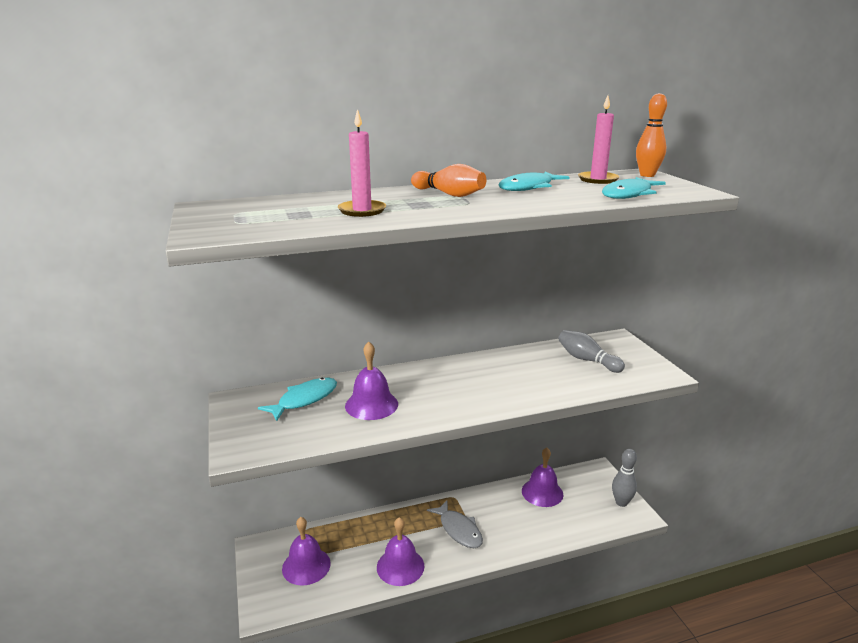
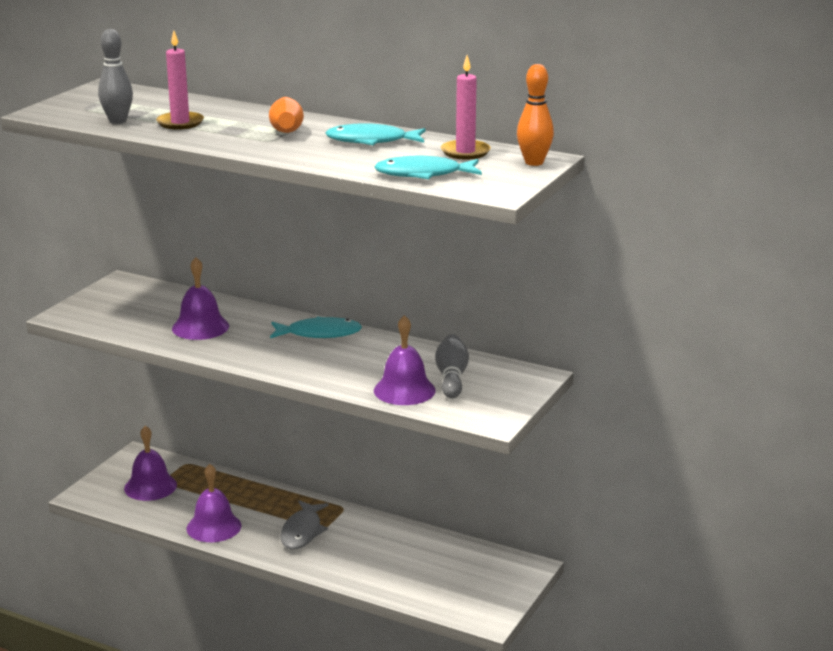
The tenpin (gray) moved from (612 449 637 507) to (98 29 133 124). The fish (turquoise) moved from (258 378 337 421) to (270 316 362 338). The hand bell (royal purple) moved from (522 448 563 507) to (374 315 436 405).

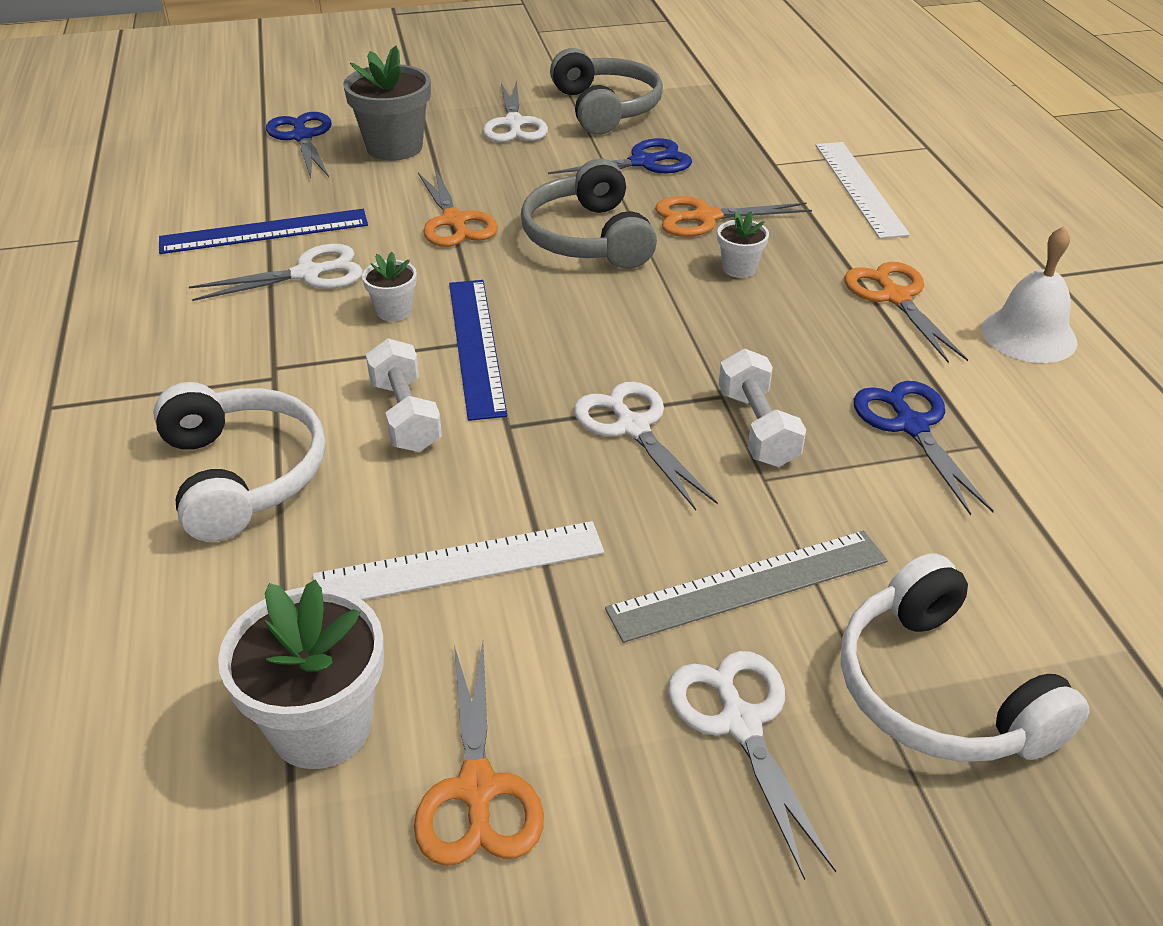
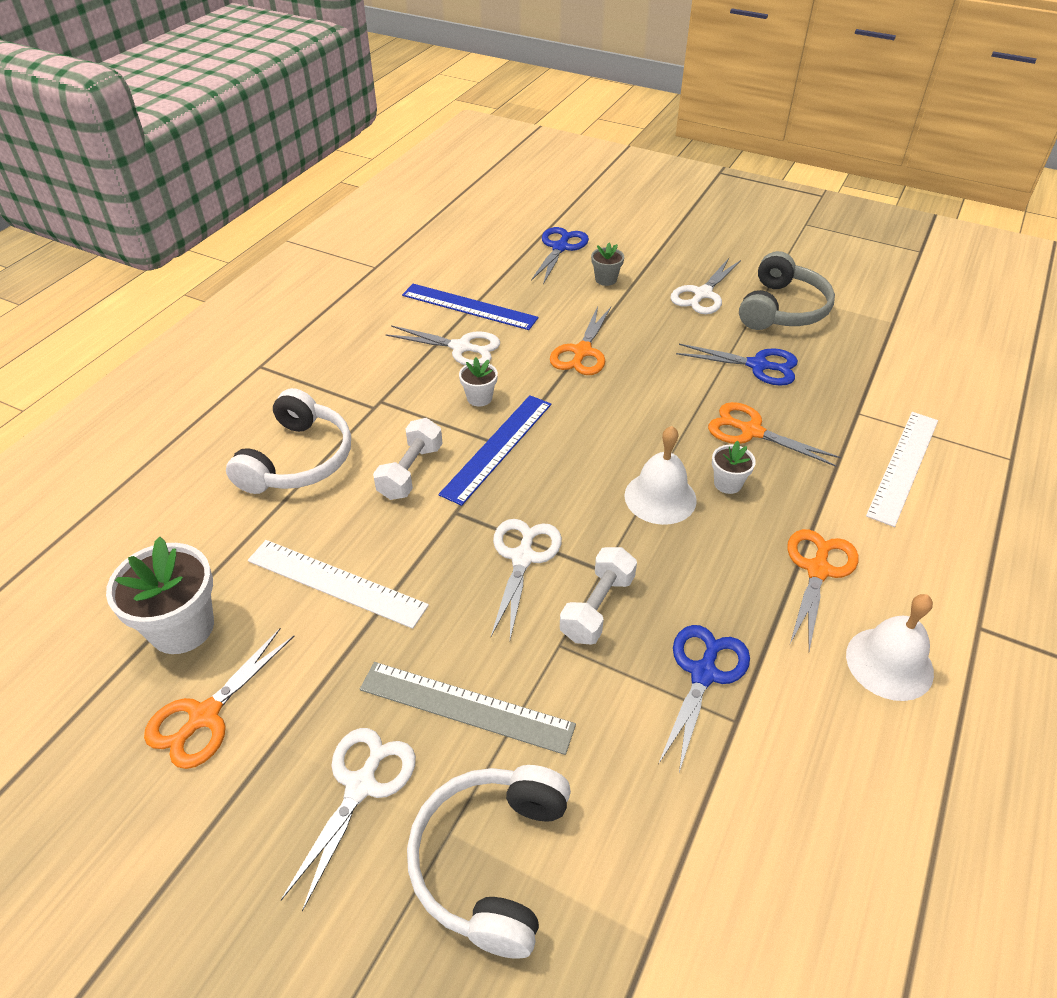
The plant pot (gray) at (343 46 431 161) changed to 0.52 times the size. The hand bell (white) at (624 426 697 525) appeared. The headphones (gray) at (521 159 657 269) disappeared.

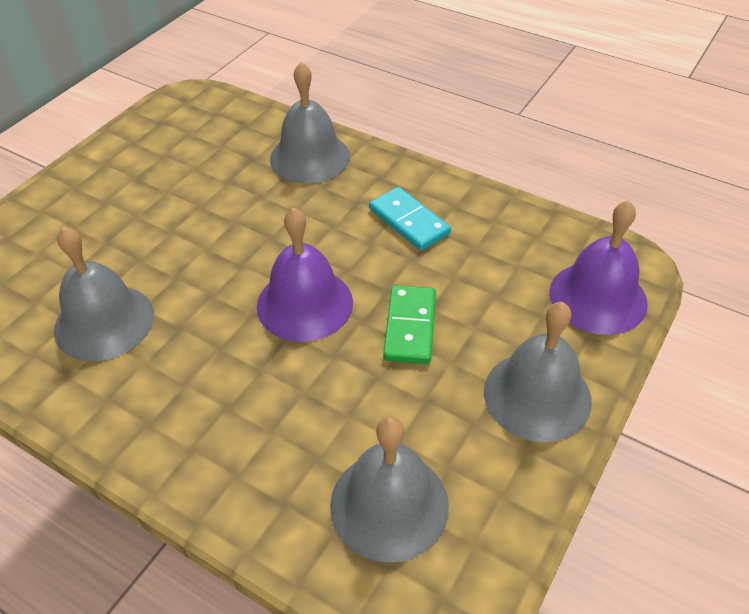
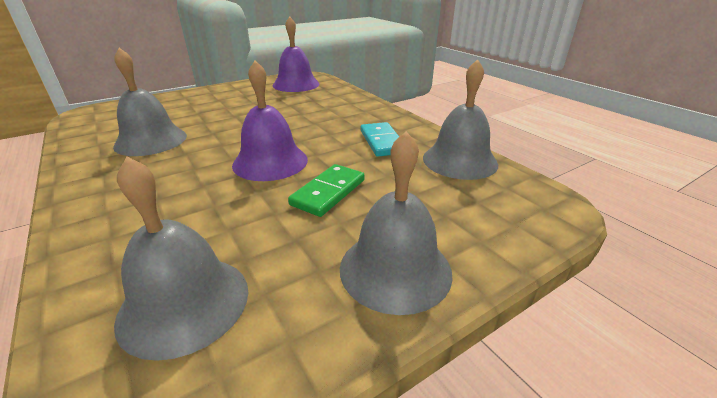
The hand bell (royal purple) moved from (549 200 648 335) to (272 16 320 92). The hand bell (gray) moved from (270 62 350 183) to (423 59 498 180).

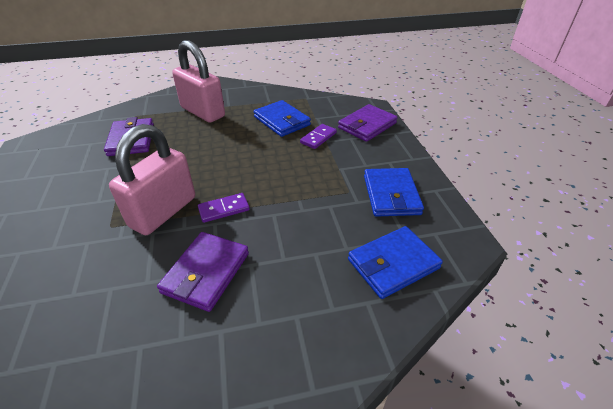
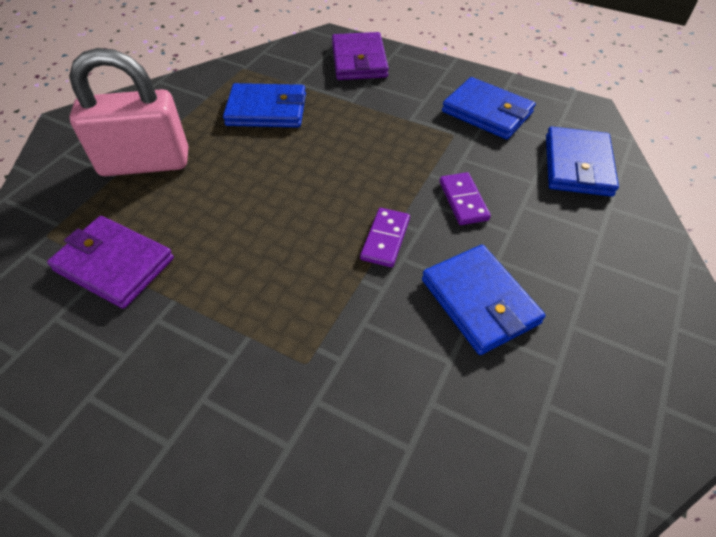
The wallet (royal purple) at (157 232 249 312) became the wallet (royal blue) at (422 245 545 355). The domino (royal purple) moved from (300 124 337 149) to (439 172 491 225). The small lock (pink) at (109 124 195 235) disappeared.

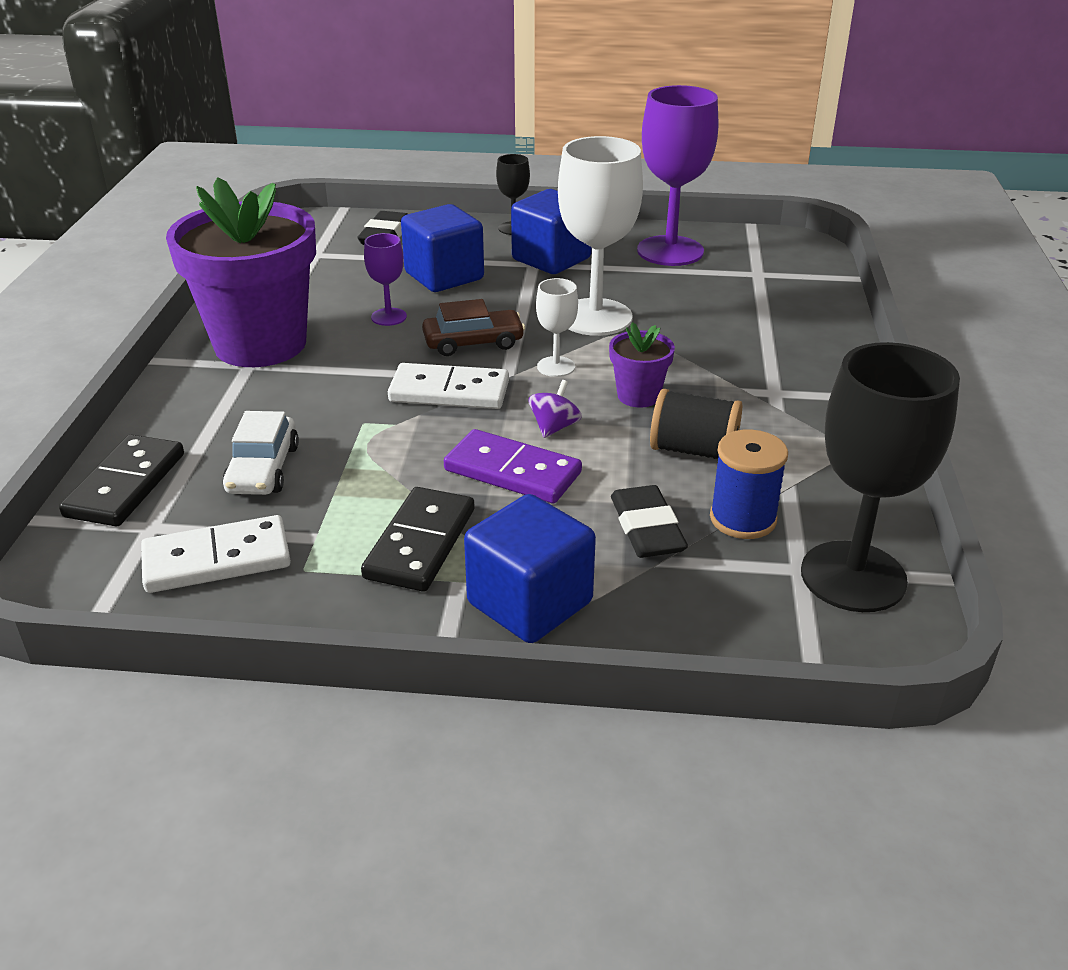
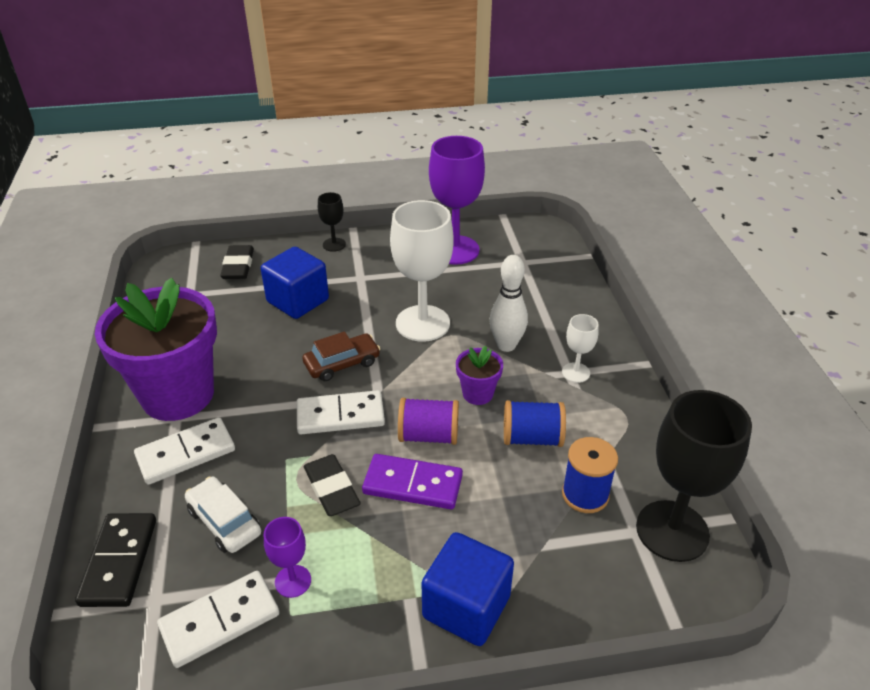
The domino (white) at (134 417 235 485) appeared. The car (white) at (222 411 299 495) turned 150 degrees clockwise. The goblet (royal purple) moved from (364 233 407 326) to (264 517 311 598). The eraser (jet-black) moved from (611 485 688 558) to (304 454 361 516). The whirligig (royal purple) at (529 380 582 438) was replaced by the spool (royal purple) at (398 398 459 445). The tenpin (white) at (490 255 528 352) appeared. The spool (jet-black) at (650 389 742 459) became the spool (royal blue) at (504 400 566 447). The goblet (white) moved from (536 278 578 377) to (562 314 599 383). The domino (jet-black) at (361 487 475 592) disappeared. The cube (royal blue) at (511 189 592 274) disappeared.

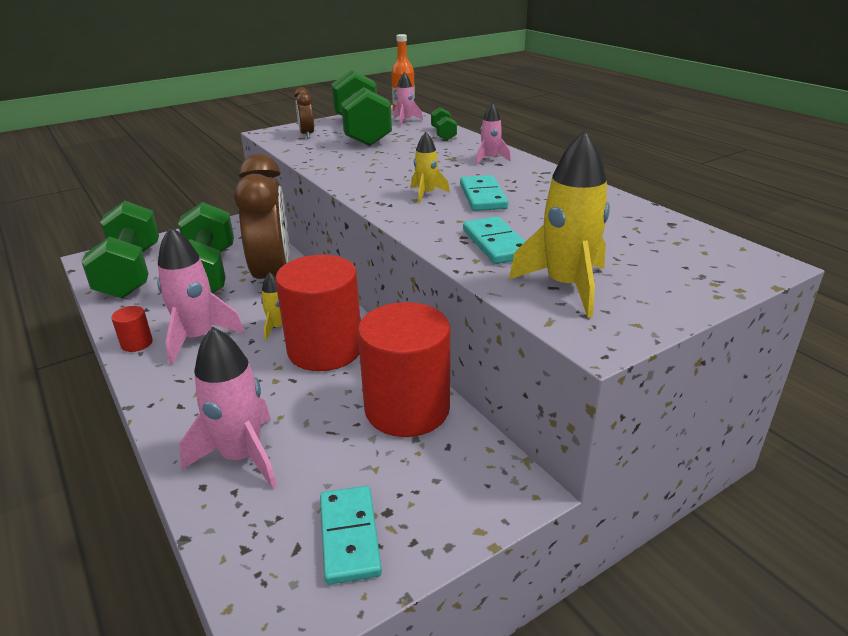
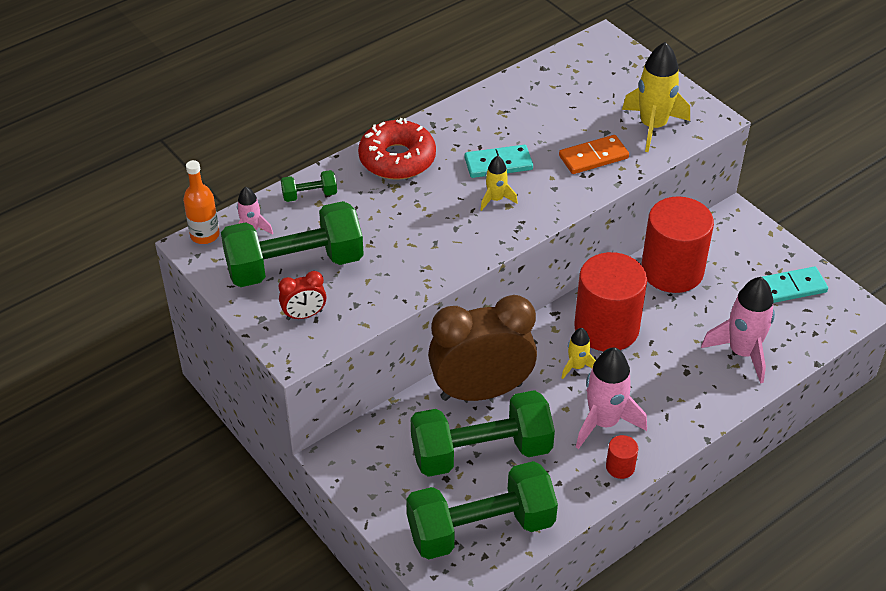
The bedside clock (dark brown) at (294 87 314 139) became the bedside clock (crimson) at (279 271 326 320). The spaceship (pink) at (475 103 511 165) was replaced by the doughnut (crimson) at (358 118 436 180). The domino (turquoise) at (463 217 525 264) became the domino (orange-coloured) at (559 135 629 174).

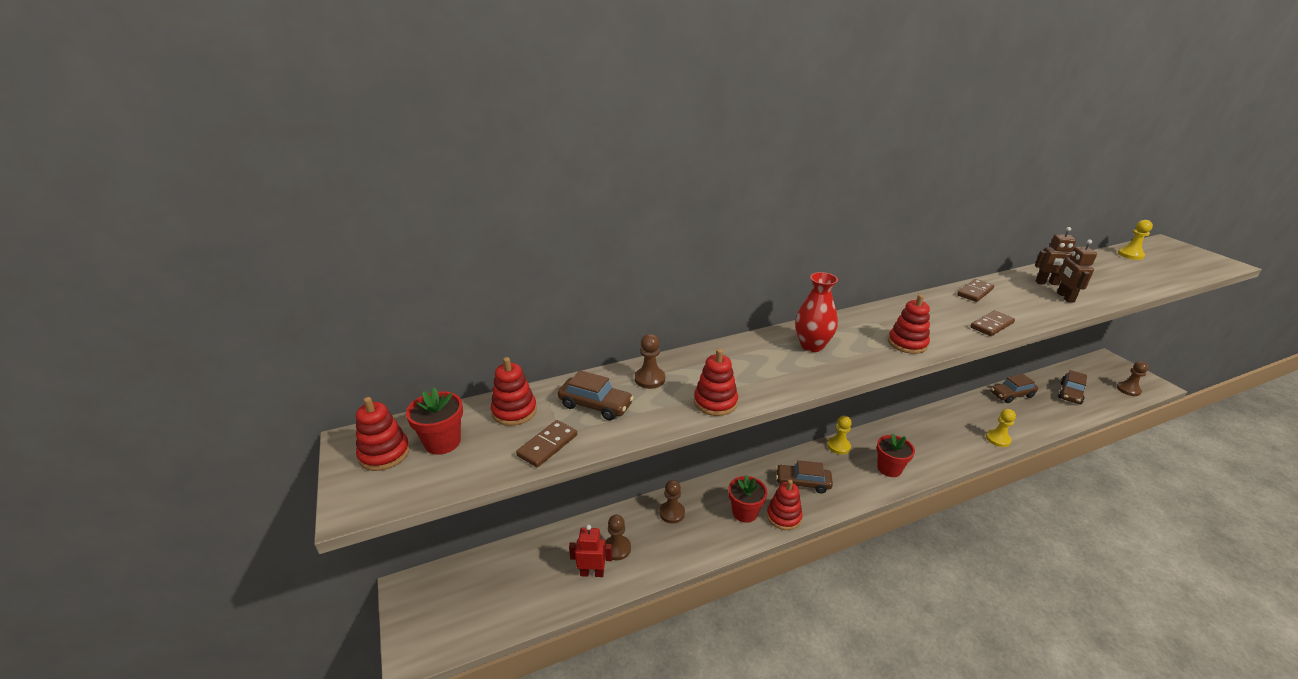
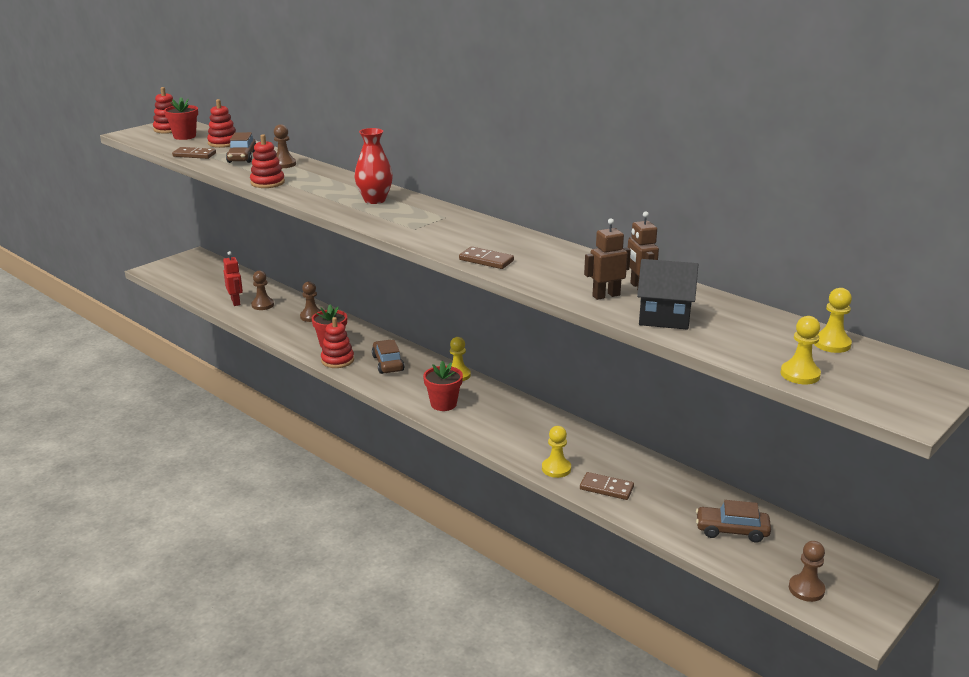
The domino (dark brown) moved from (957 279 994 302) to (580 472 634 500). The house (jet-black) at (637 259 698 330) appeared. The game pawn (golden) at (781 316 821 384) appeared. The ring stacker (crimson) at (888 294 930 354) disappeared. The car (dark brown) at (990 374 1038 403) disappeared.

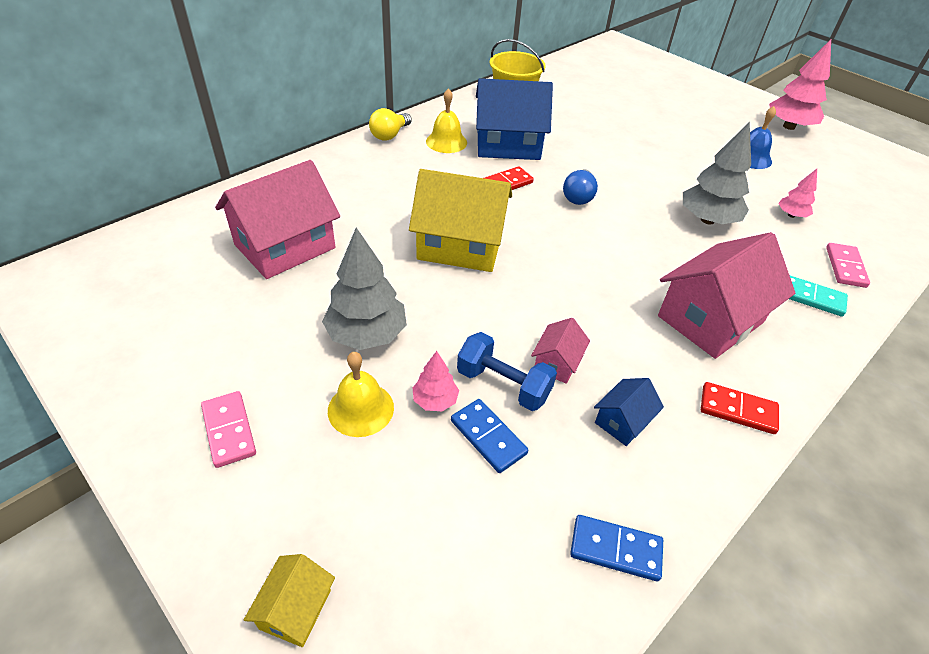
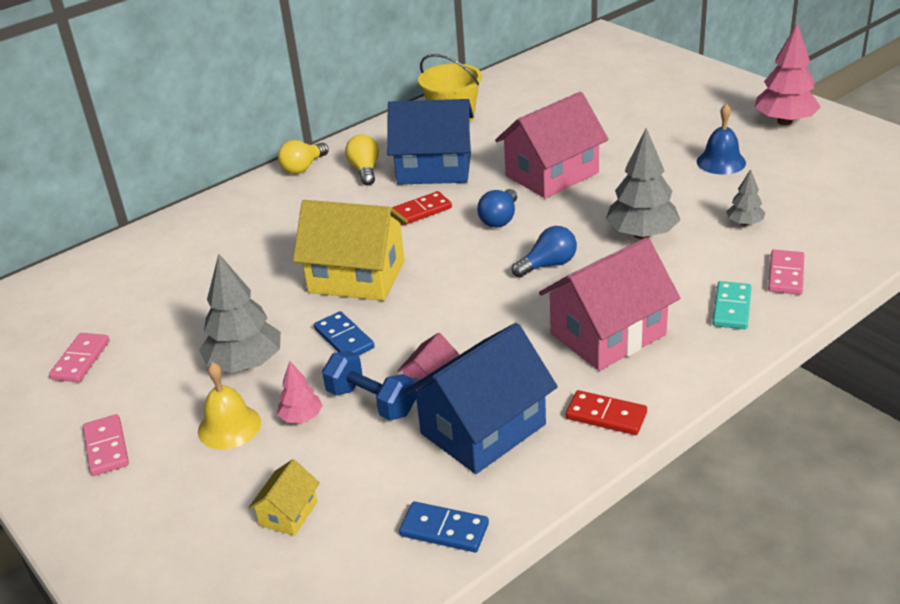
The domino (pink) at (49 333 110 382) appeared. The house (golden) moved from (244 554 335 647) to (248 459 320 536). The domino (royal blue) moved from (451 399 528 473) to (314 311 374 355). The hand bell (golden) at (426 88 467 153) was replaced by the lightbulb (golden) at (345 134 379 185). The house (royal blue) at (594 378 664 446) changed to 2.17 times the size. The house (pink) moved from (215 160 340 279) to (495 92 608 198). The lightbulb (royal blue) at (512 226 577 278) appeared. The domino (turquoise) at (789 276 848 317) turned 75 degrees clockwise. The fir tree (pink) at (778 169 817 218) became the fir tree (gray) at (726 169 765 226).

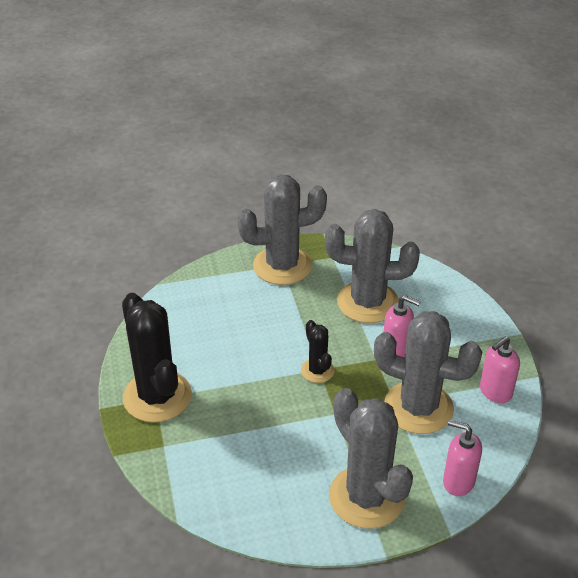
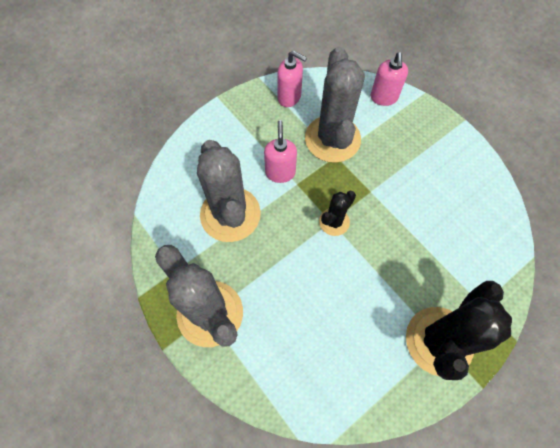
The saguaro cactus (gray) at (329 388 413 529) disappeared.

